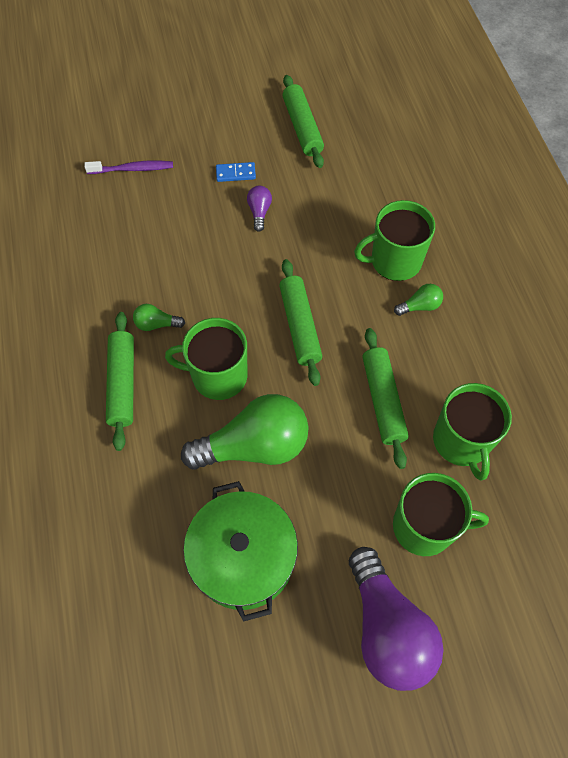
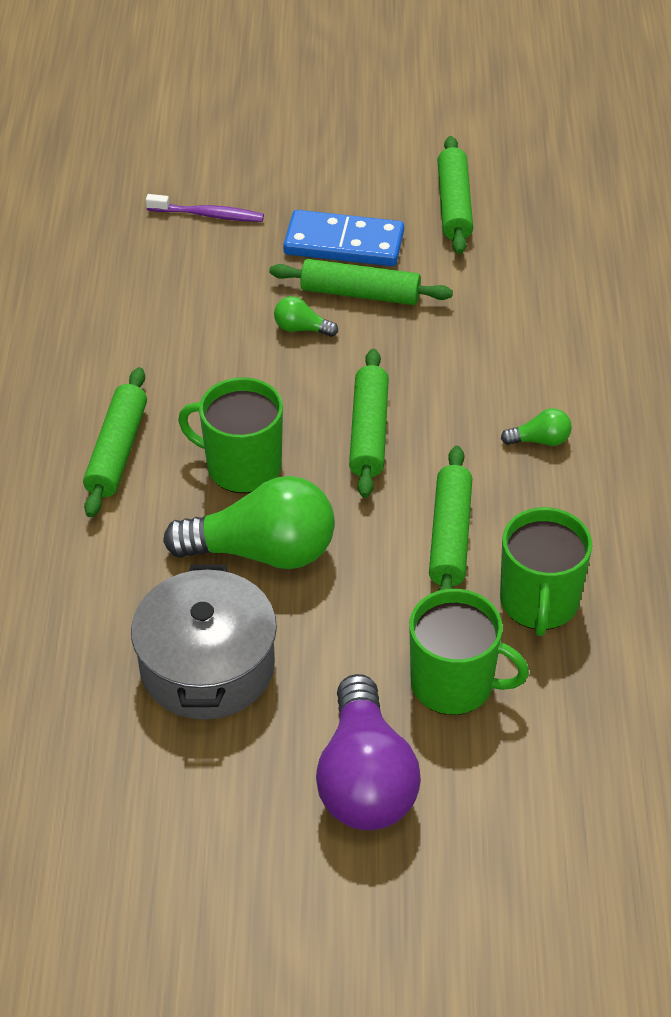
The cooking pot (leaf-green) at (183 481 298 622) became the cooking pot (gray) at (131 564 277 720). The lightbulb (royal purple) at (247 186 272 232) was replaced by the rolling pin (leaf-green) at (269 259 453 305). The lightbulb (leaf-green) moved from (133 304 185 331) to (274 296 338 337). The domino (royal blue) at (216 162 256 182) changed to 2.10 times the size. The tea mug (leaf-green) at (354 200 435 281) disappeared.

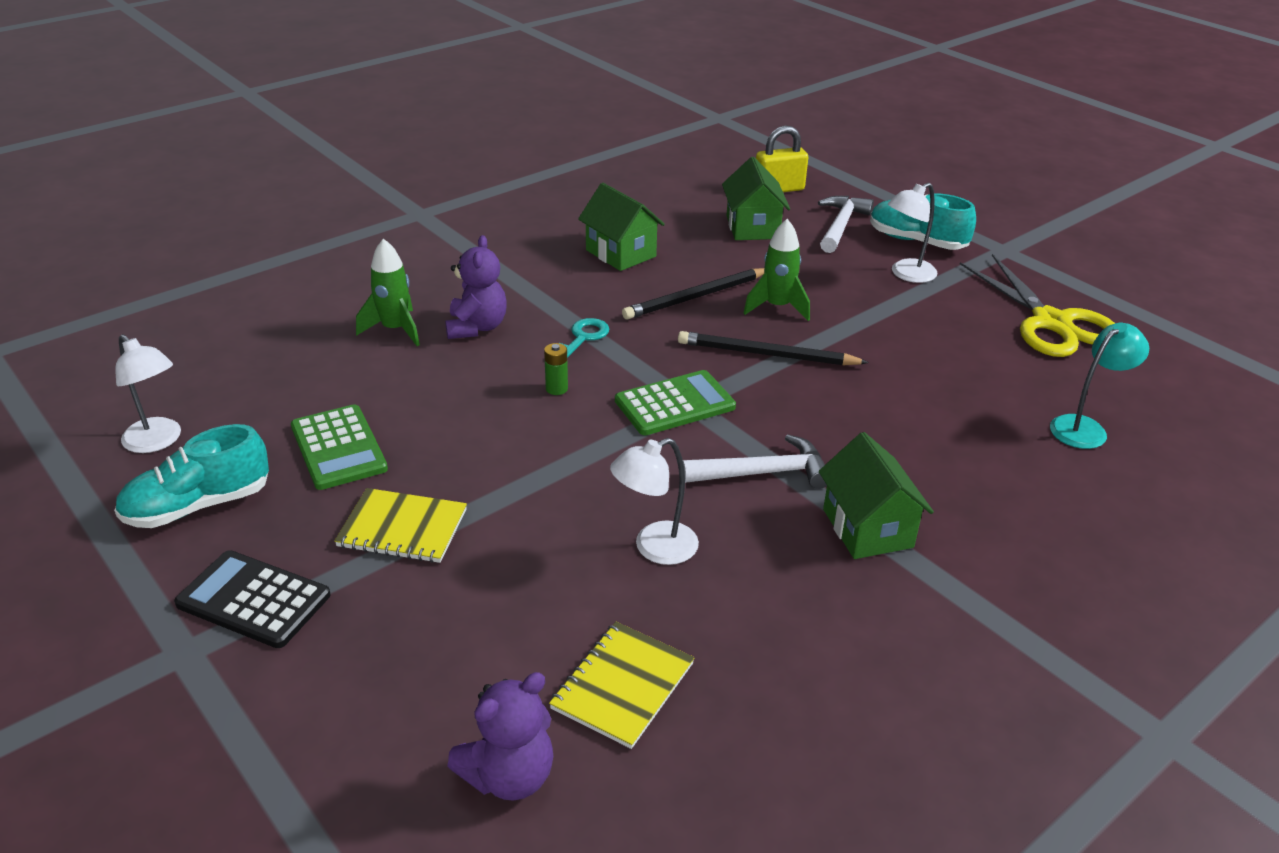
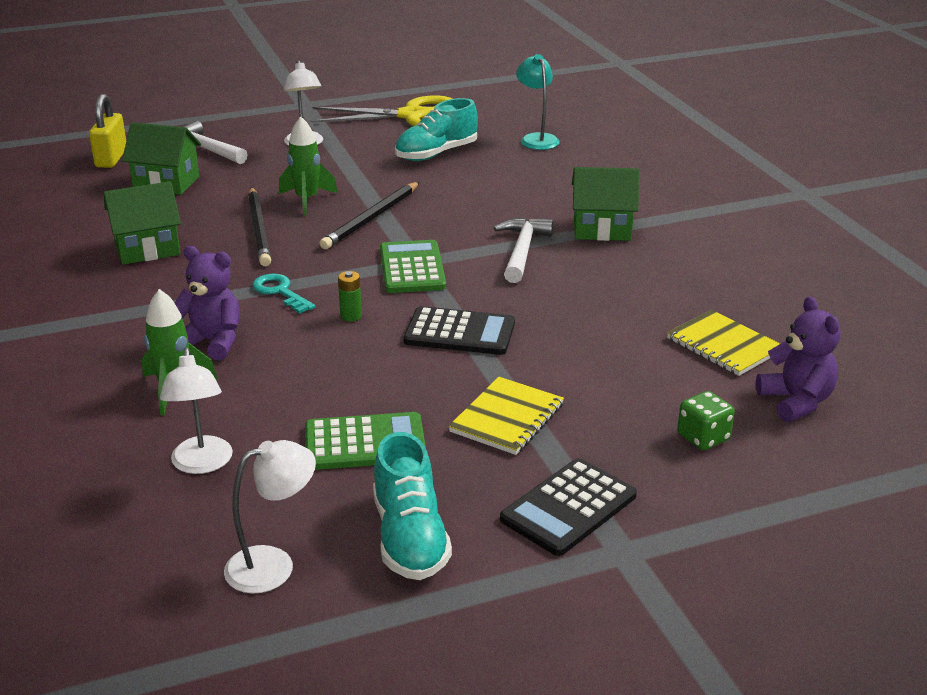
The lamp (white) moved from (610 438 699 565) to (160 347 233 474). The lace-up shoe (turquoise) moved from (870 194 976 250) to (395 98 478 161). The adding machine (jet-black) at (403 306 515 355) appeared. The die (leaf-green) at (677 391 735 450) appeared.

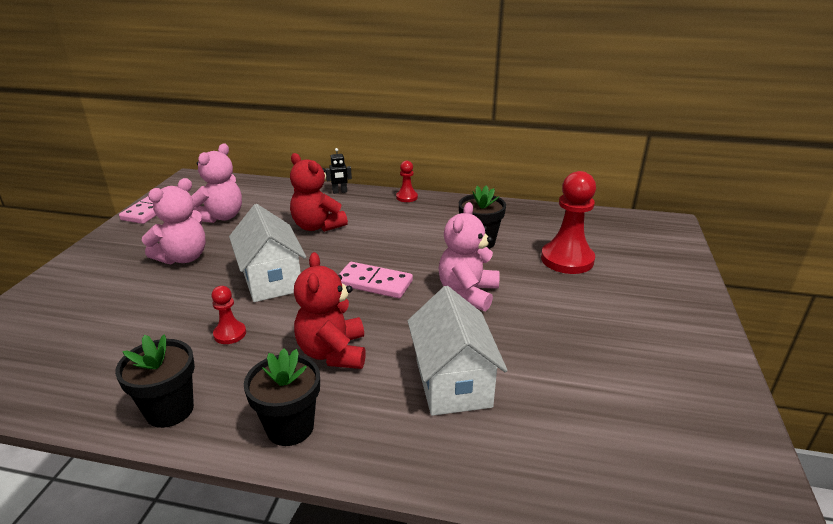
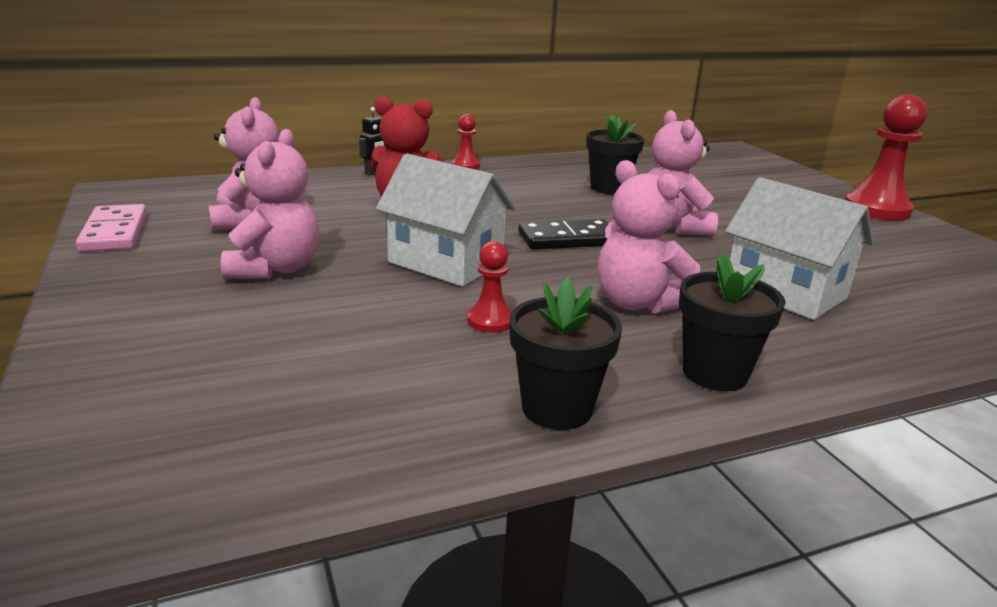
The domino (pink) at (339 262 413 298) became the domino (jet-black) at (519 219 609 250). The teddy bear (crimson) at (294 252 366 369) became the teddy bear (pink) at (598 160 700 313). The game pawn (crimson) moved from (541 171 596 274) to (845 95 927 221).

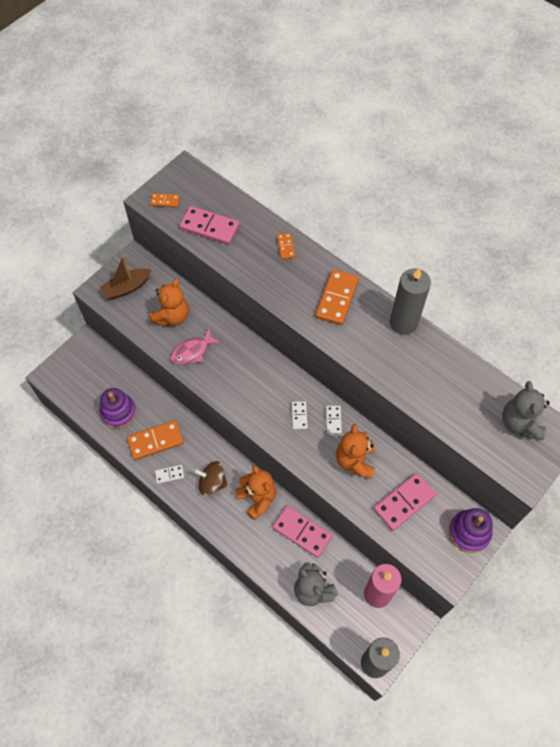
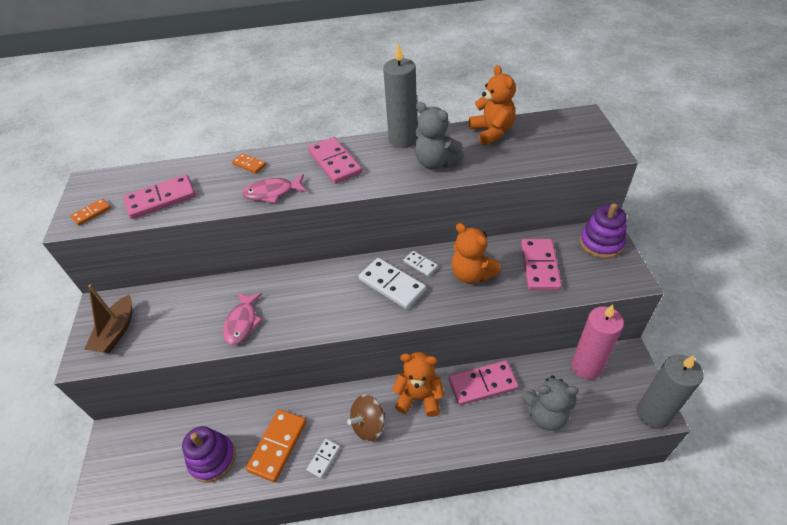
The fish (pink) at (242 174 307 203) appeared. The domino (orange-coloured) at (315 269 359 325) became the domino (pink) at (308 137 362 184). The domino (white) at (292 401 308 430) changed to 1.91 times the size. The teddy bear (gray) moved from (502 381 550 440) to (415 102 464 169). The teddy bear (orange-coloured) moved from (149 279 189 326) to (469 65 516 145).

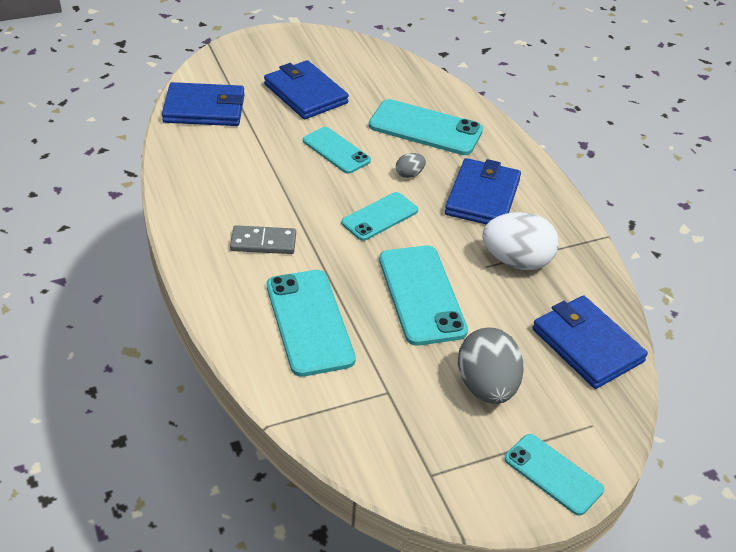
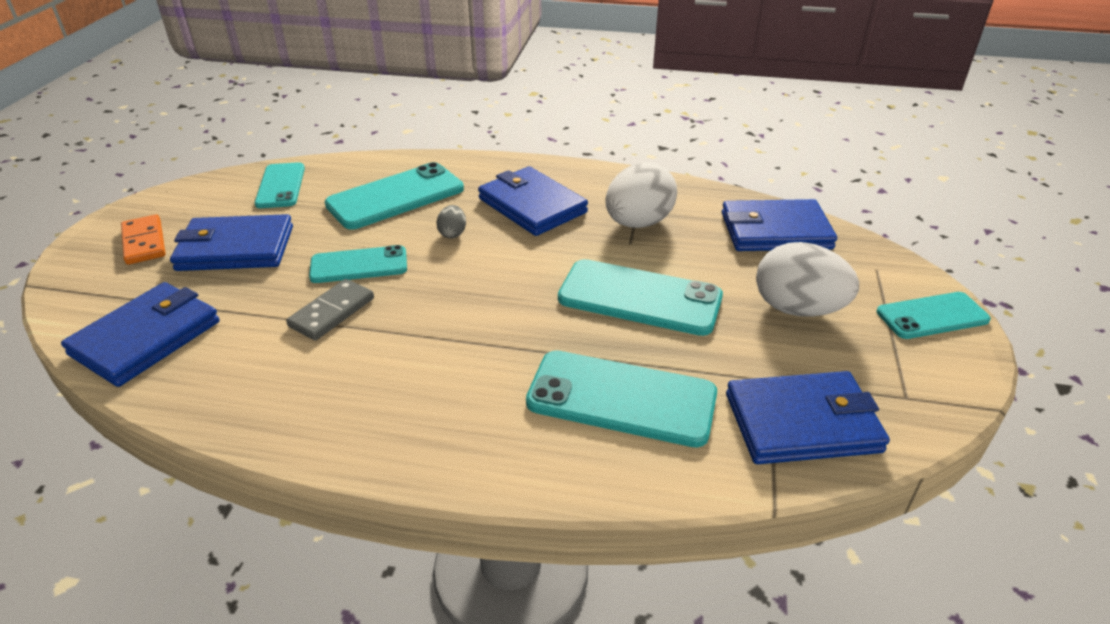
The domino (orange-coloured) at (121 214 166 265) appeared. The smartphone (turquoise) moved from (341 192 418 241) to (255 162 305 208). The domino (gray) moved from (230 225 296 254) to (286 279 374 340). The wallet (royal blue) at (726 371 890 464) appeared. The toy egg (gray) at (458 327 524 404) became the toy egg (white) at (756 242 859 317).

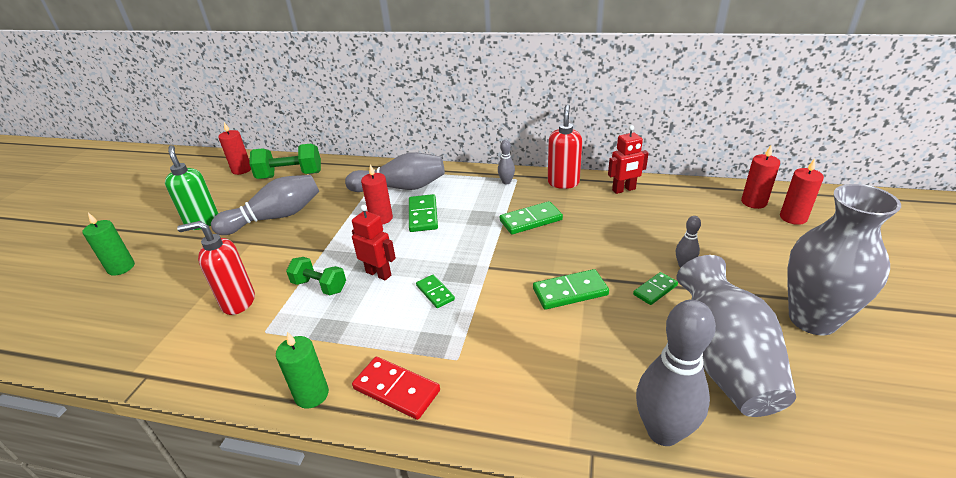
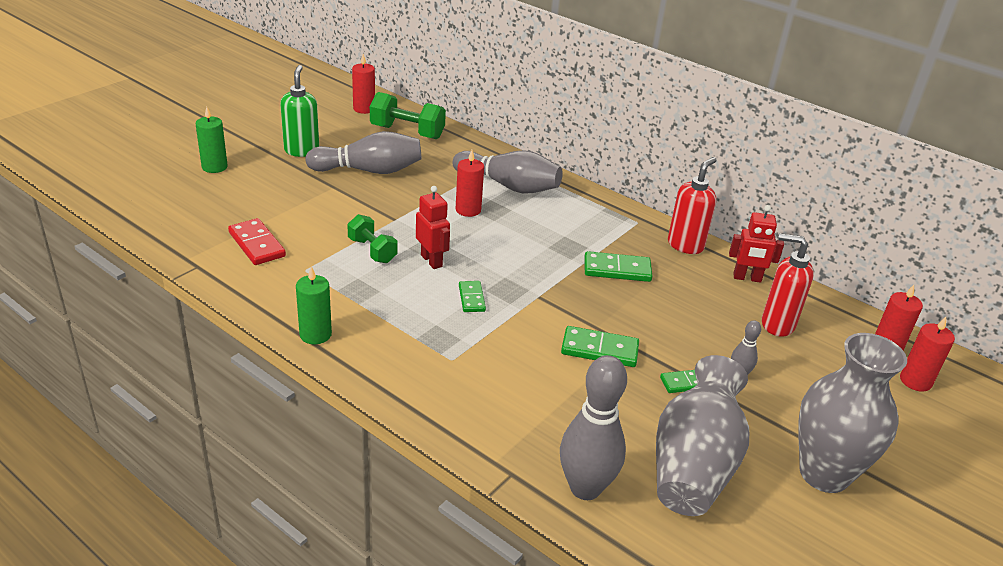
The domino (crimson) moved from (352 357 440 420) to (228 218 286 265). The soap dispenser (crimson) moved from (177 221 255 315) to (762 233 814 337). The domino (leaf-green) at (409 194 438 232) disappeared. The tenpin (gray) at (498 140 515 184) disappeared.

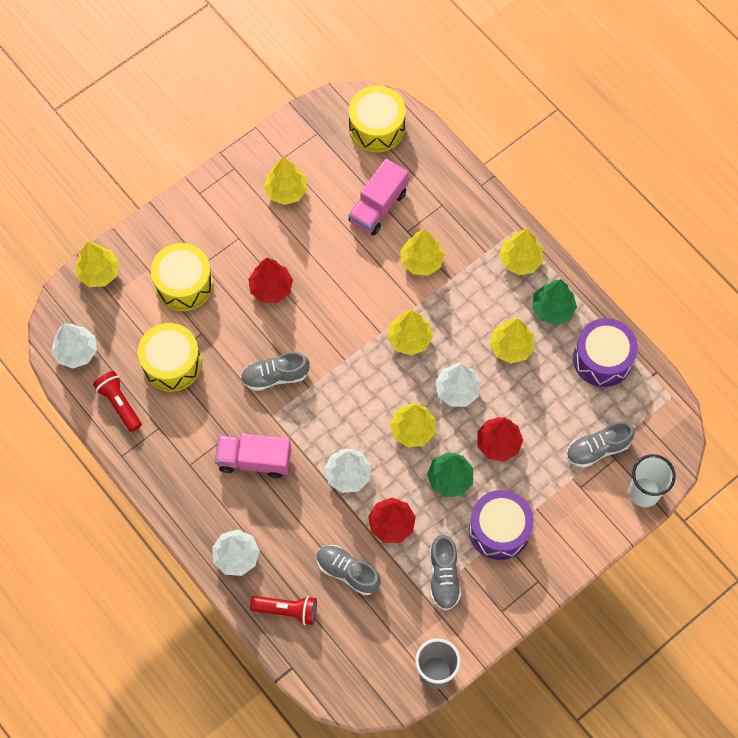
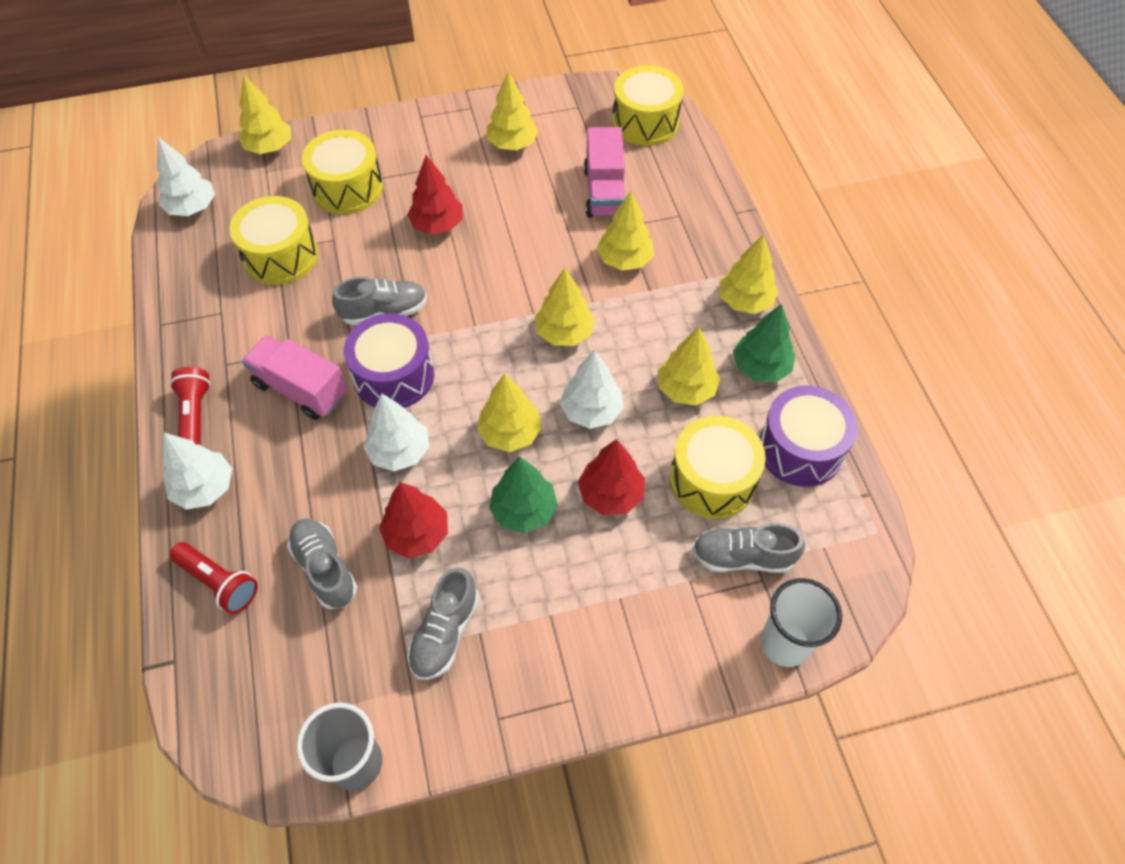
The torch (crimson) moved from (93 371 142 432) to (170 367 211 445). The lace-up shoe (gray) at (240 352 310 391) turned 150 degrees clockwise. The toy drum (royal purple) moved from (469 490 534 560) to (344 313 434 408). The truck (pink) at (348 159 408 236) turned 60 degrees counterclockwise. The toy drum (golden) at (670 416 766 519) appeared.

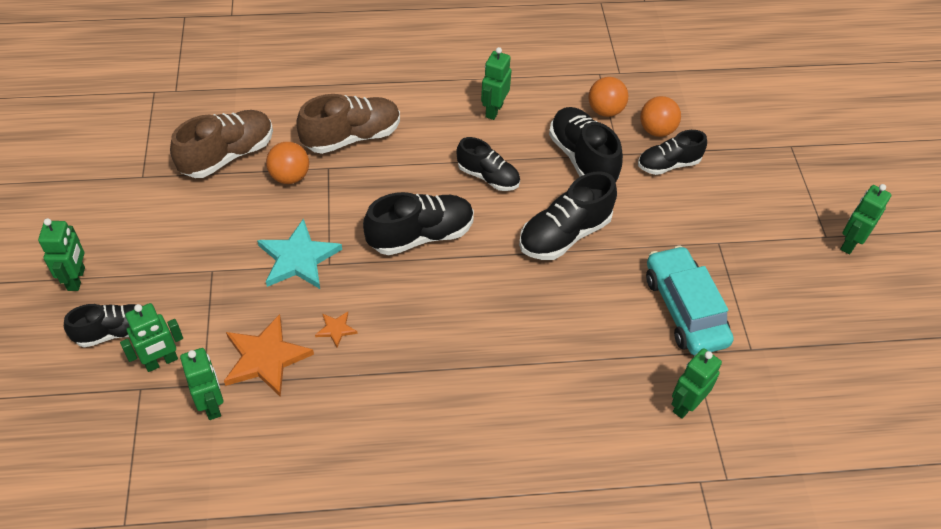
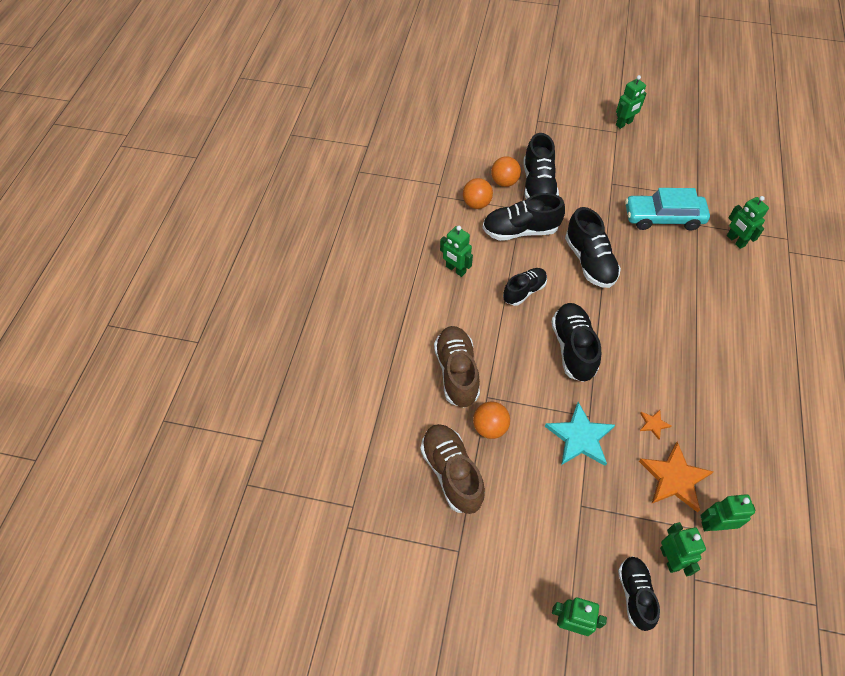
The lace-up shoe (jet-black) at (638 130 707 175) changed to 1.52 times the size. The robot (leaf-green) at (840 184 891 254) turned 90 degrees counterclockwise.

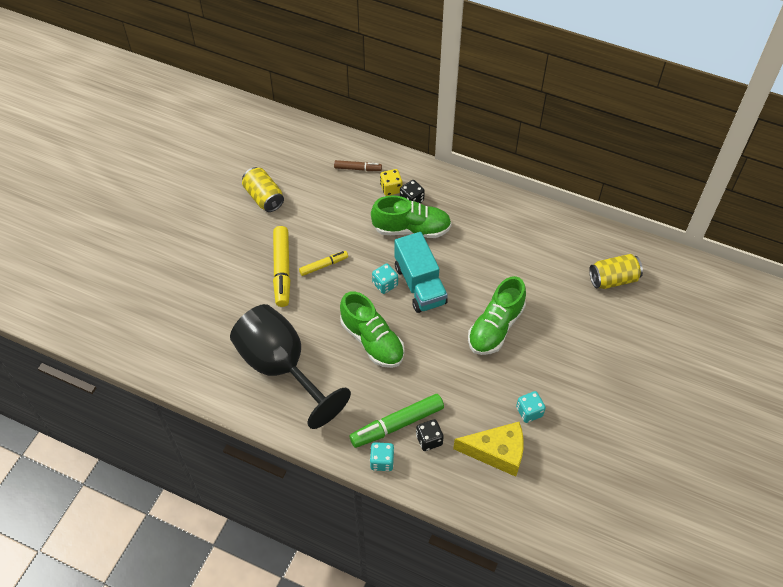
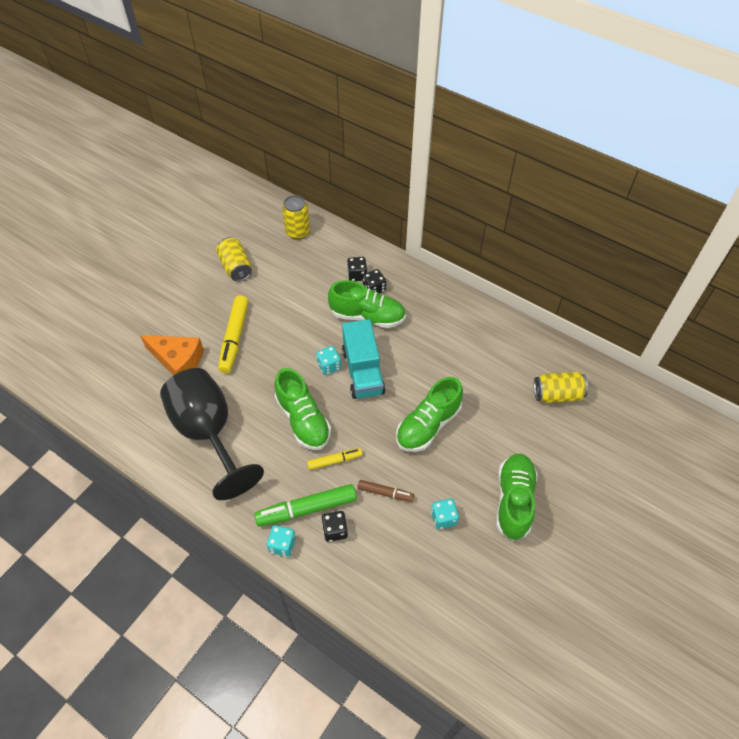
The cheese (orange-coloured) at (140 335 204 375) appeared. The soda can (golden) at (282 195 310 240) appeared. The marker pen (golden) moved from (299 251 348 276) to (307 448 362 470). The die (golden) at (380 169 402 196) became the die (jet-black) at (347 257 367 281). The marker pen (dark brown) moved from (334 160 382 171) to (357 480 414 502). The lace-up shoe (leaf-green) at (496 454 538 541) appeared. The cheese (golden) at (453 422 524 477) disappeared.

